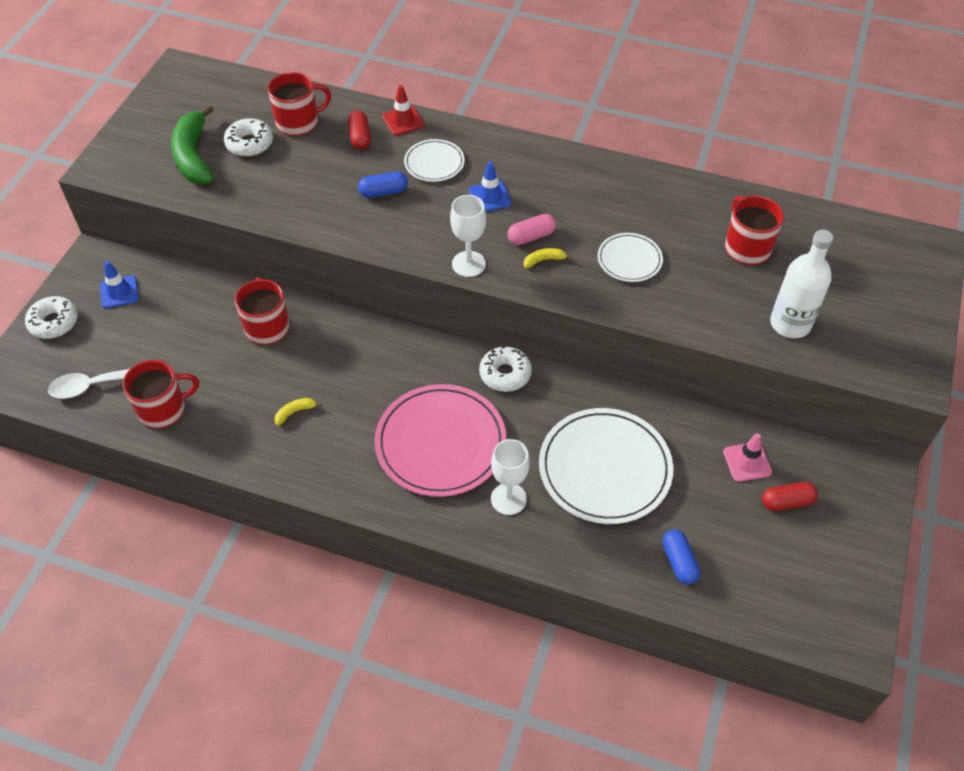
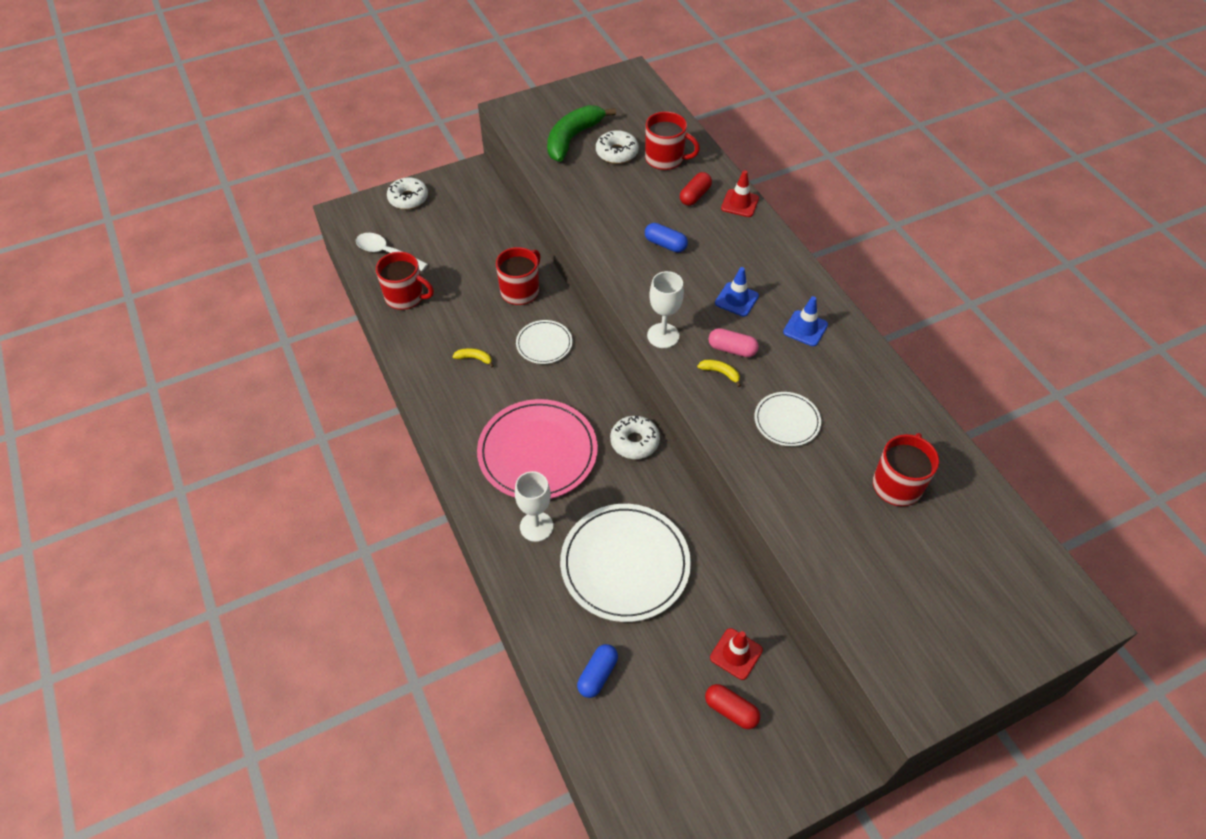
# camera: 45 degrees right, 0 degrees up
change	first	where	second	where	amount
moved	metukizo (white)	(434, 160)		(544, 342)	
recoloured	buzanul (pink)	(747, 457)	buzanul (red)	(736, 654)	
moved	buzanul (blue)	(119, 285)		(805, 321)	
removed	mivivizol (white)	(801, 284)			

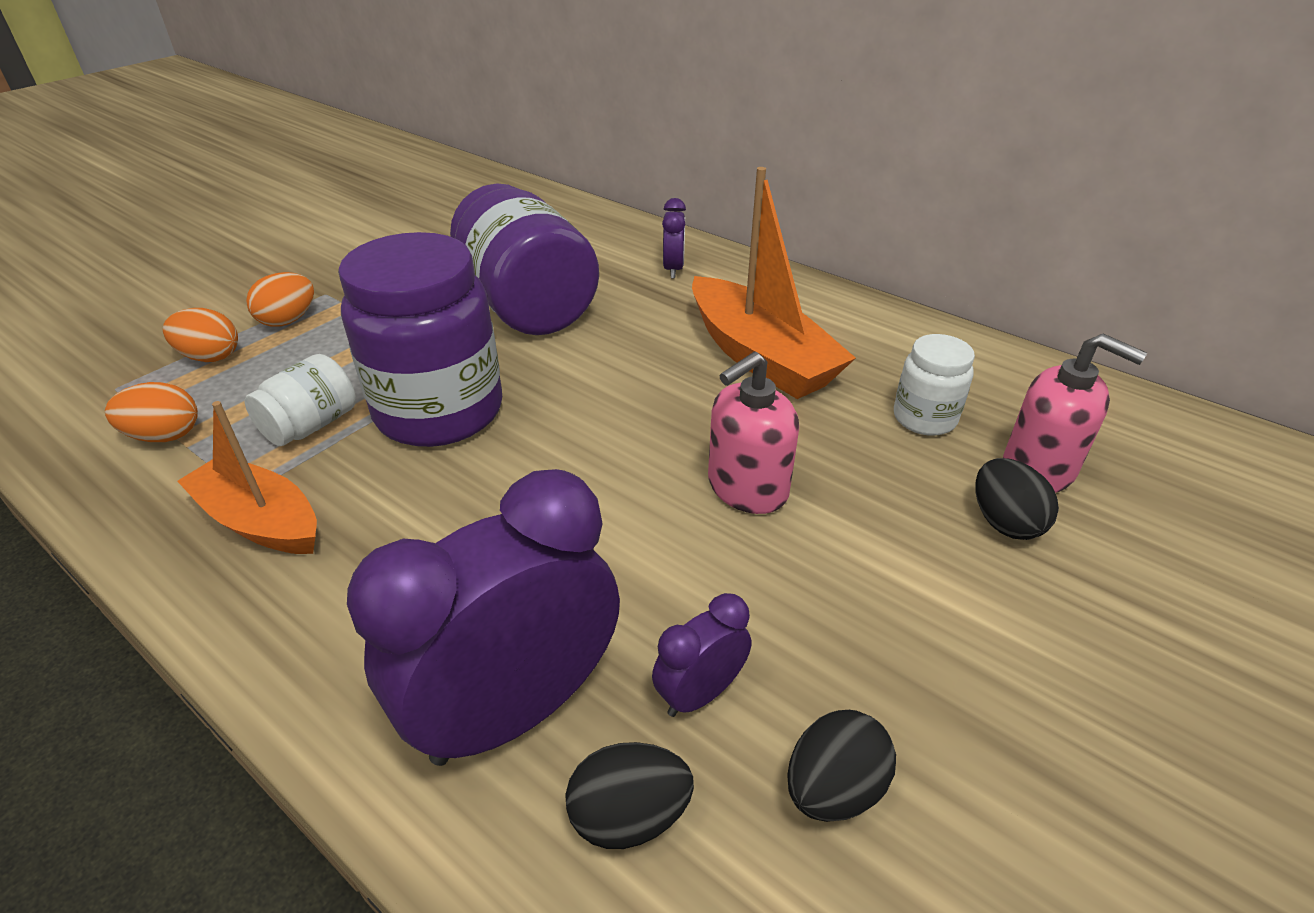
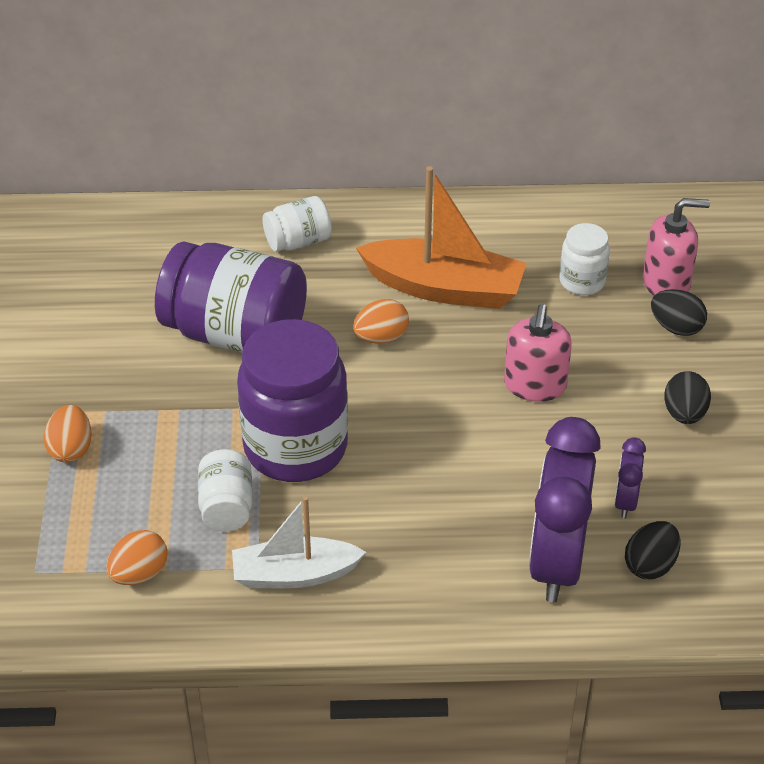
# camera: 40 degrees left, 5 degrees up
change	first	where	second	where	amount
recoloured	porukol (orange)	(247, 477)	porukol (white)	(299, 542)	
replaced	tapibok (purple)	(674, 238)	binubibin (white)	(297, 224)	
moved	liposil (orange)	(200, 335)		(381, 321)	
moved	liposil (black)	(841, 766)		(687, 397)	

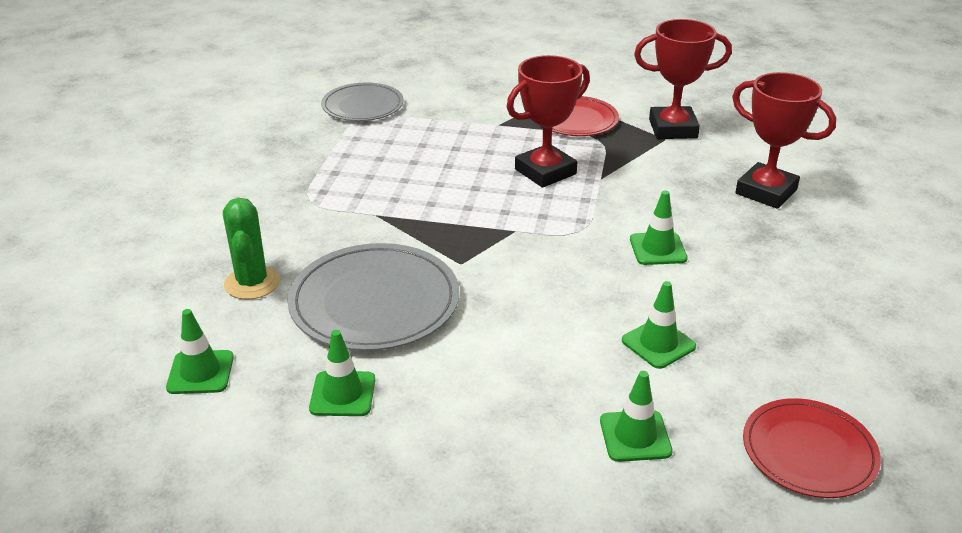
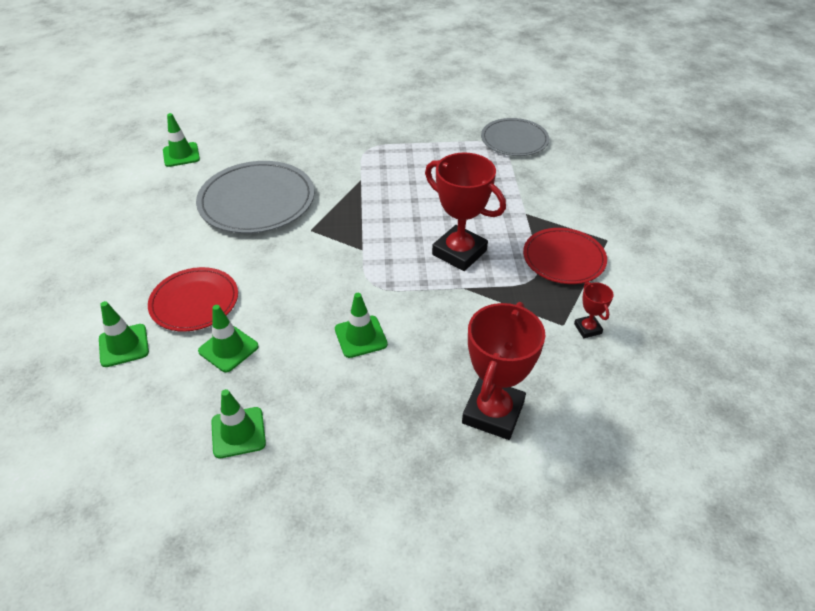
# camera: 75 degrees right, 10 degrees up
change	first	where	second	where	amount
moved	metukizo (red)	(812, 448)		(193, 299)	
moved	buzanul (green)	(342, 373)		(238, 424)	
resized	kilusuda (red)	(683, 79)		(594, 310)	x0.46
removed	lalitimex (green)	(251, 248)			

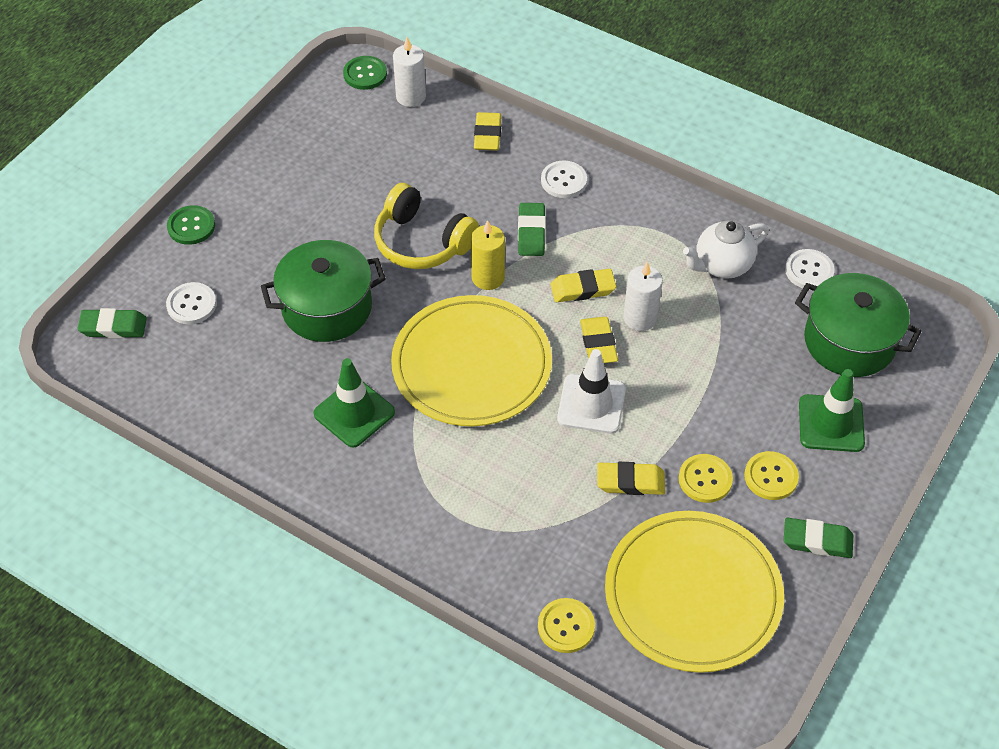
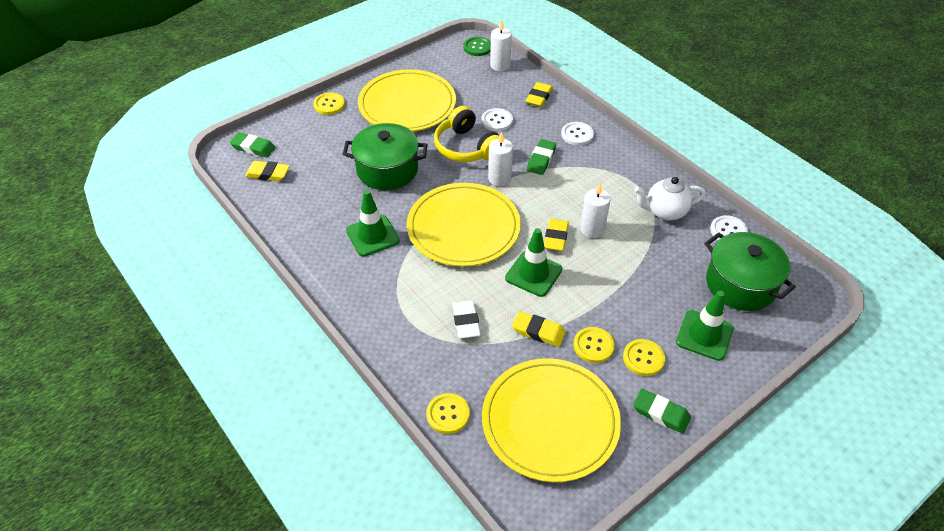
# camera: 20 degrees right, 5 degrees down
change	first	where	second	where	amount
moved	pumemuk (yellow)	(583, 285)		(267, 171)	
recoloured	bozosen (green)	(191, 225)	bozosen (yellow)	(329, 104)	
added			metukizo (yellow)	(407, 100)	
added			pumemuk (white)	(466, 319)	
moved	bozosen (white)	(191, 303)		(497, 119)	
recoloured	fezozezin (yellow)	(488, 255)	fezozezin (white)	(500, 159)	
recoloured	buzanul (white)	(591, 391)	buzanul (green)	(533, 262)	

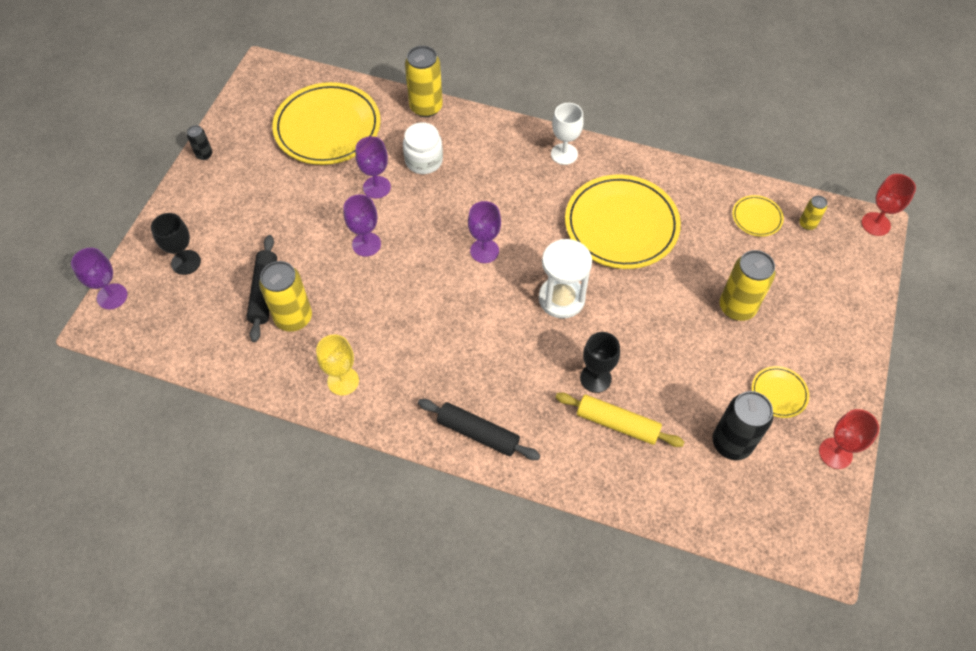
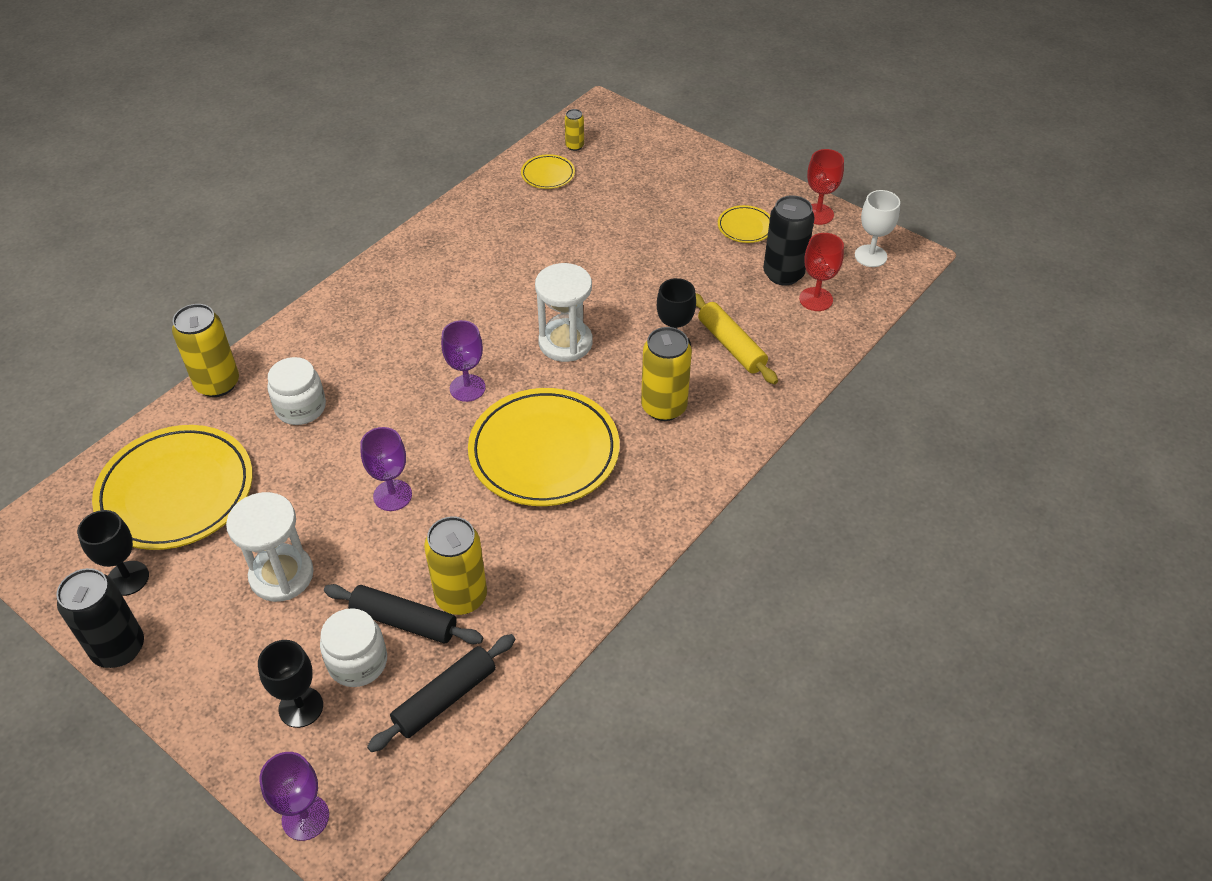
# camera: 70 degrees left, 10 degrees down
change	first	where	second	where	amount
resized	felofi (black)	(199, 142)		(100, 618)	x2.00
added			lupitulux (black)	(113, 553)	
added			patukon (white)	(270, 547)	
added			binubibin (white)	(353, 647)	
moved	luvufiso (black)	(479, 429)		(441, 693)	
moved	metukizo (yellow)	(623, 222)		(544, 447)	
moved	felofi (yellow)	(747, 285)		(666, 374)	
turned	luvufiso (yellow)	(619, 419)		(737, 338)	75 degrees counterclockwise
moved	lupitulux (red)	(888, 205)		(821, 272)	
moved	lupitulux (white)	(567, 134)		(877, 228)	
removed	lupitulux (yellow)	(337, 365)			
removed	lupitulux (purple)	(373, 167)			

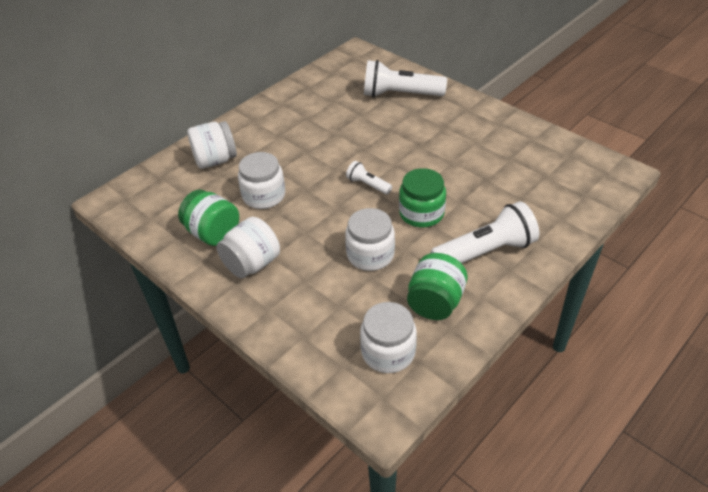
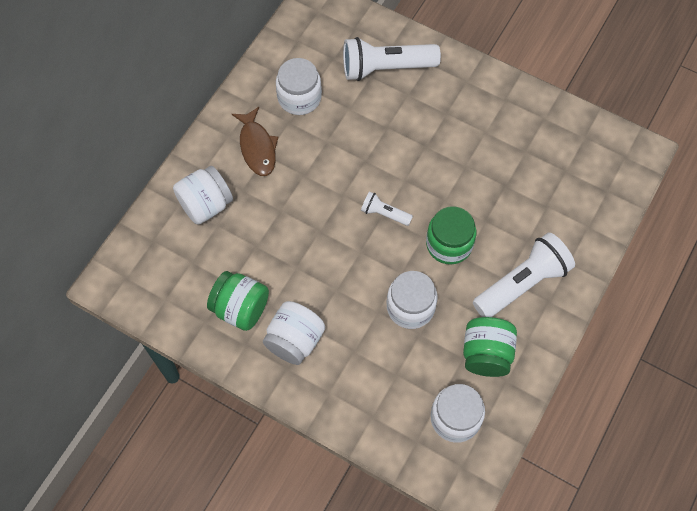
# camera: 15 degrees left, 20 degrees up
change	first	where	second	where	amount
added			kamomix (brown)	(255, 141)	
moved	binubibin (white)	(261, 180)		(299, 86)	

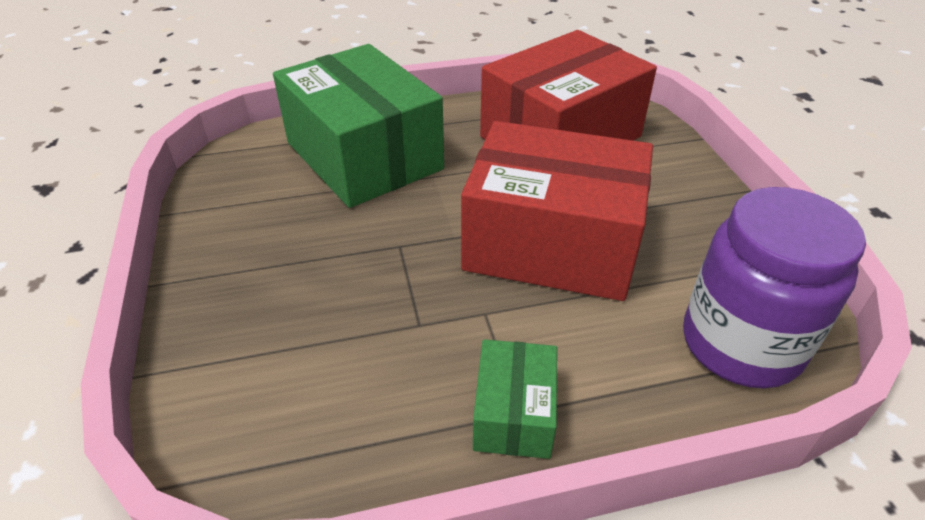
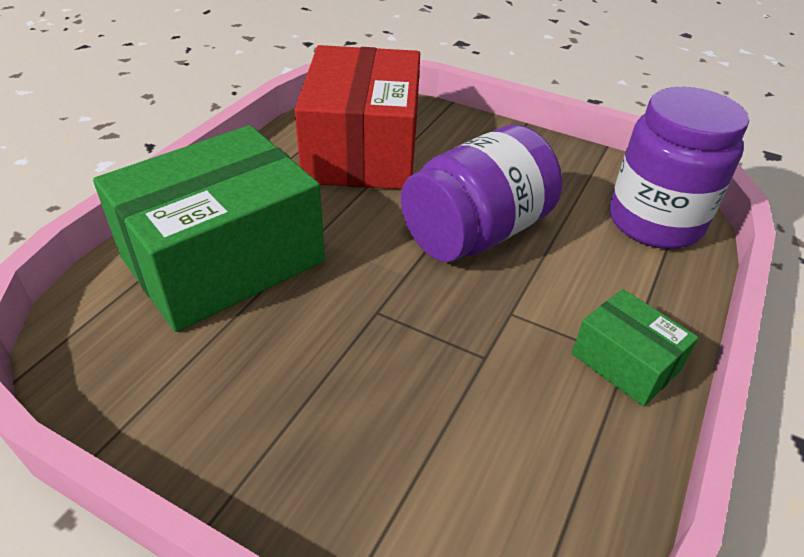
# camera: 50 degrees left, 0 degrees up
change	first	where	second	where	amount
turned	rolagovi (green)	(358, 126)		(209, 228)	45 degrees counterclockwise
replaced	rolagovi (red)	(557, 211)	binubibin (purple)	(481, 193)	

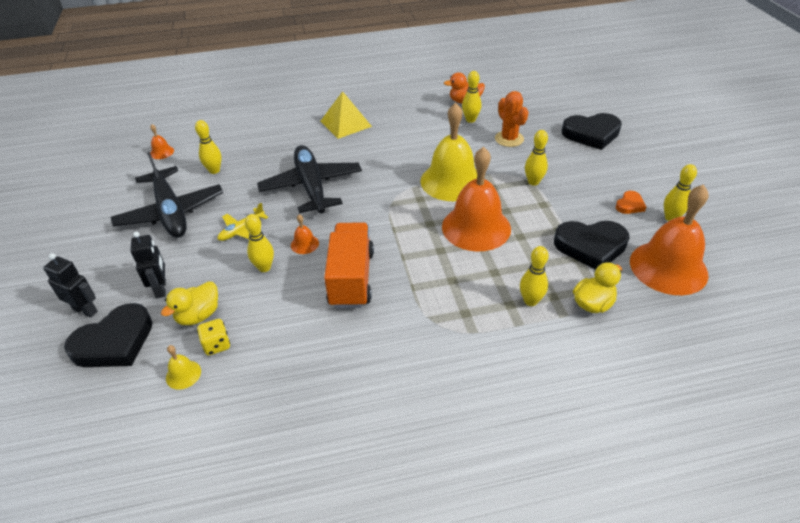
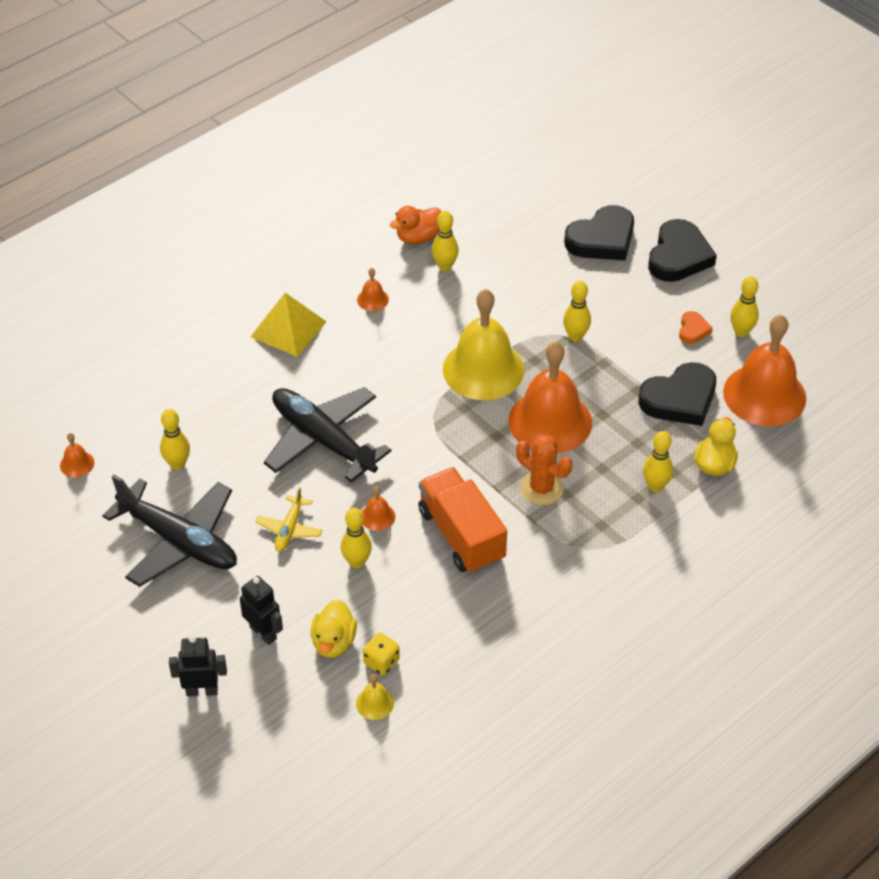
# camera: 30 degrees left, 5 degrees up
change	first	where	second	where	amount
added			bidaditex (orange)	(373, 289)	
moved	lalitimex (orange)	(512, 119)		(544, 469)	
moved	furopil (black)	(108, 335)		(682, 250)	

